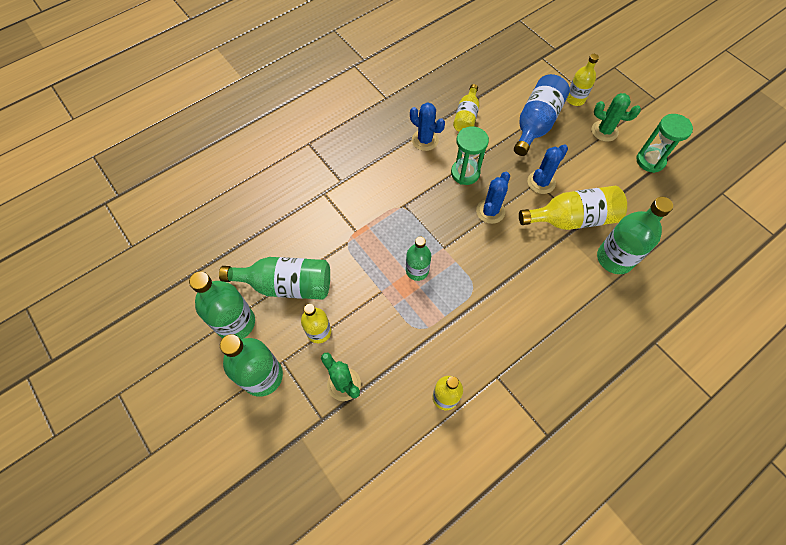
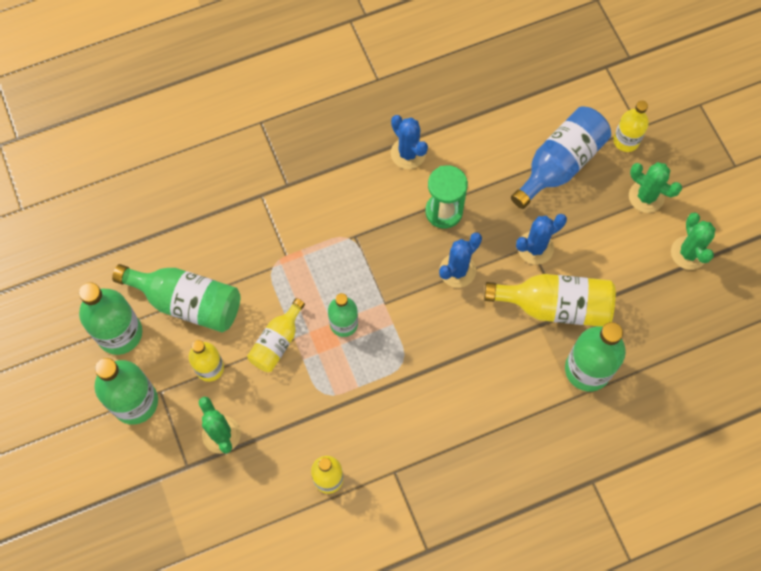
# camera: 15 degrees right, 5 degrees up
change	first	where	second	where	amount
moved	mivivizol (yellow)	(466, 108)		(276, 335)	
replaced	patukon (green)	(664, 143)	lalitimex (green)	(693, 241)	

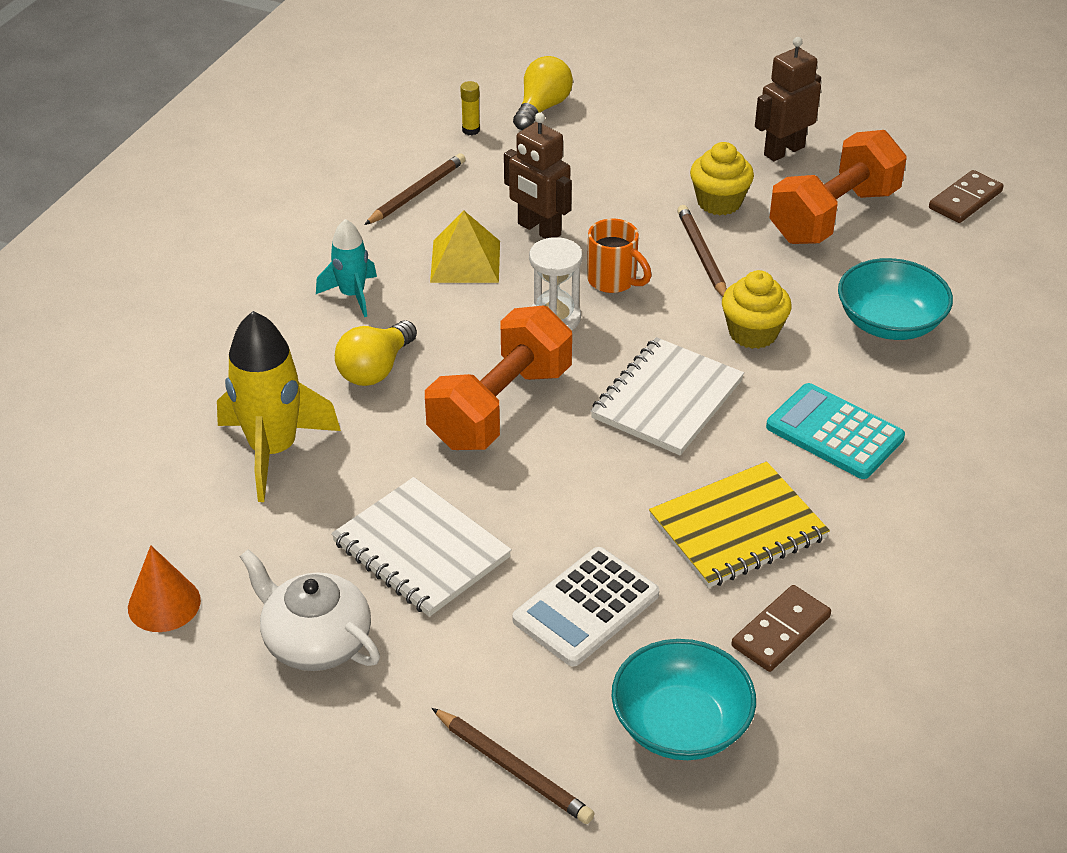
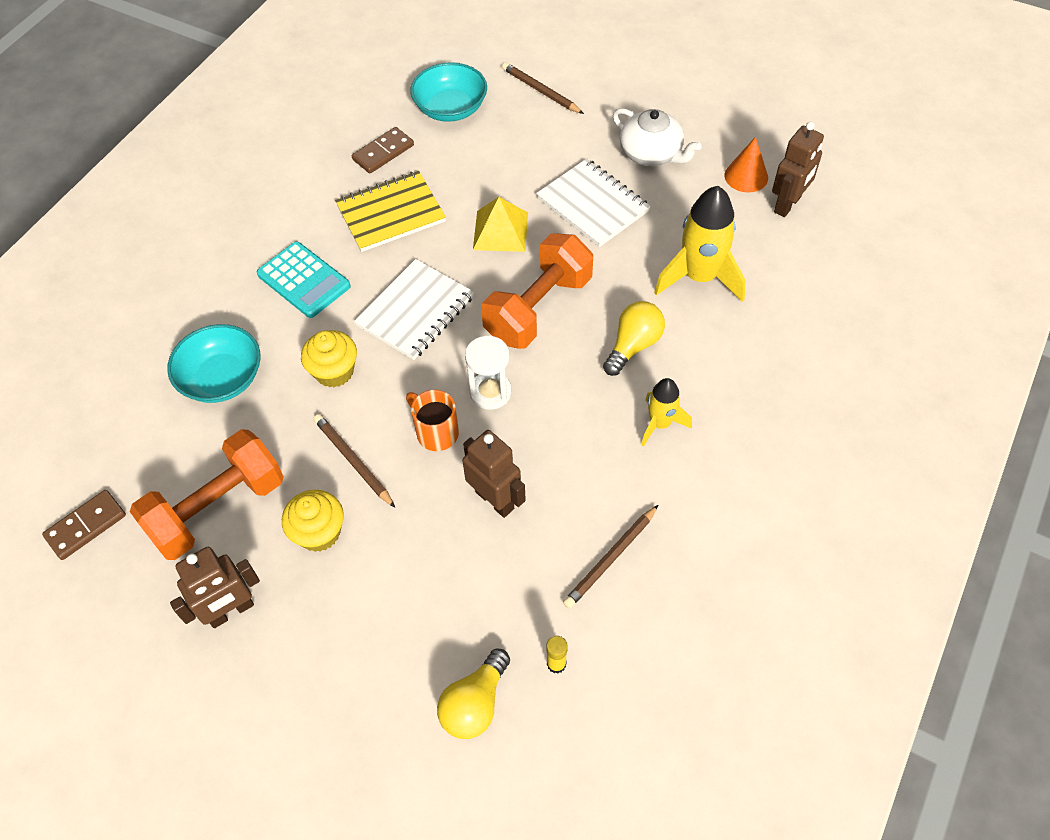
# camera: 175 degrees left, 15 degrees up
change	first	where	second	where	amount
turned	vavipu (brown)	(702, 251)		(354, 461)	150 degrees clockwise
moved	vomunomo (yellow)	(465, 247)		(500, 224)	
recoloured	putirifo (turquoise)	(346, 268)	putirifo (yellow)	(666, 412)	
added			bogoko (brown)	(798, 169)	
removed	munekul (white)	(585, 607)			

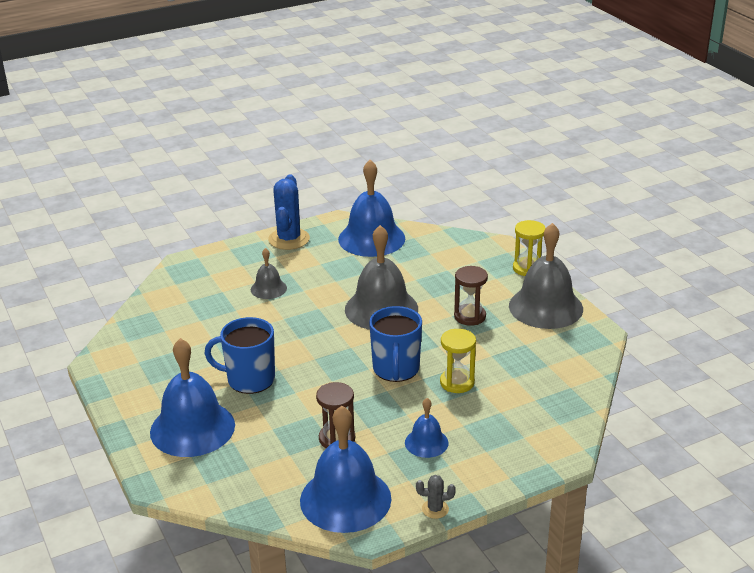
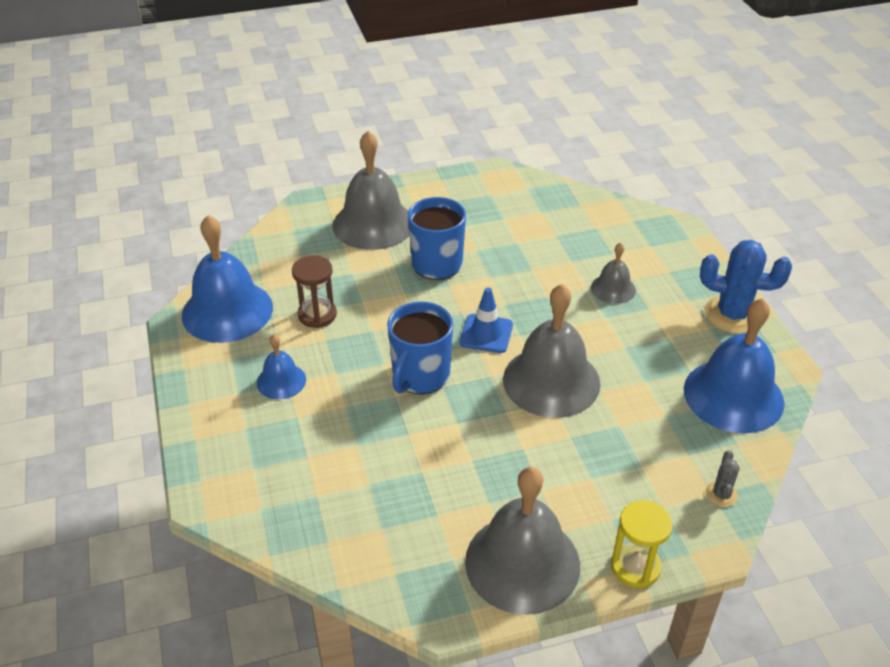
# camera: 100 degrees right, 10 degrees up
change	first	where	second	where	amount
recoloured	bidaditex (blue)	(192, 397)	bidaditex (grey)	(371, 190)	
turned	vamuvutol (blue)	(395, 344)		(420, 347)	75 degrees counterclockwise
added			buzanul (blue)	(486, 320)	
moved	lalitimex (grey)	(436, 497)		(722, 478)	
removed	patukon (yellow)	(458, 361)			
removed	patukon (brown)	(471, 296)			

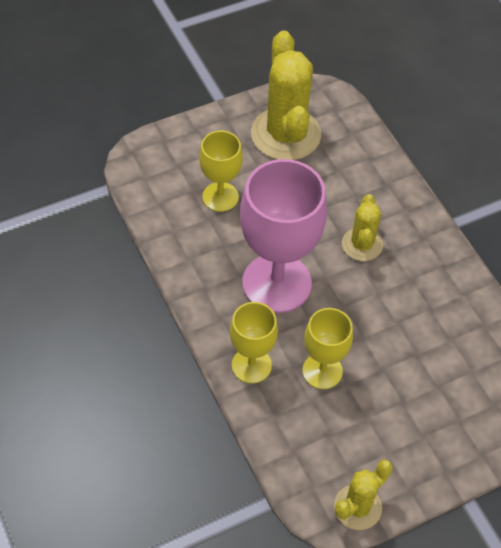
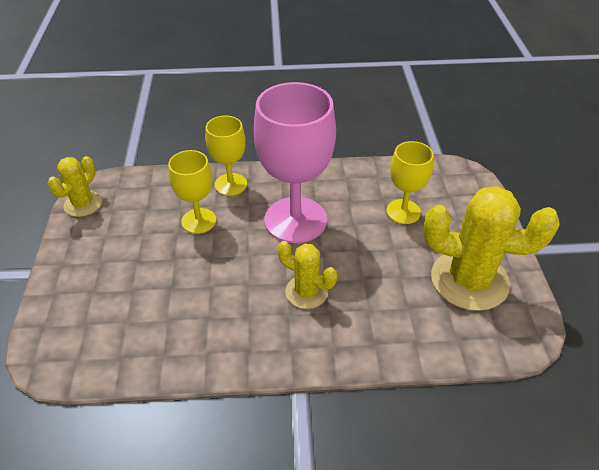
# camera: 115 degrees right, 10 degrees down
change	first	where	second	where	amount
turned	lalitimex (yellow)	(363, 494)		(75, 186)	45 degrees clockwise

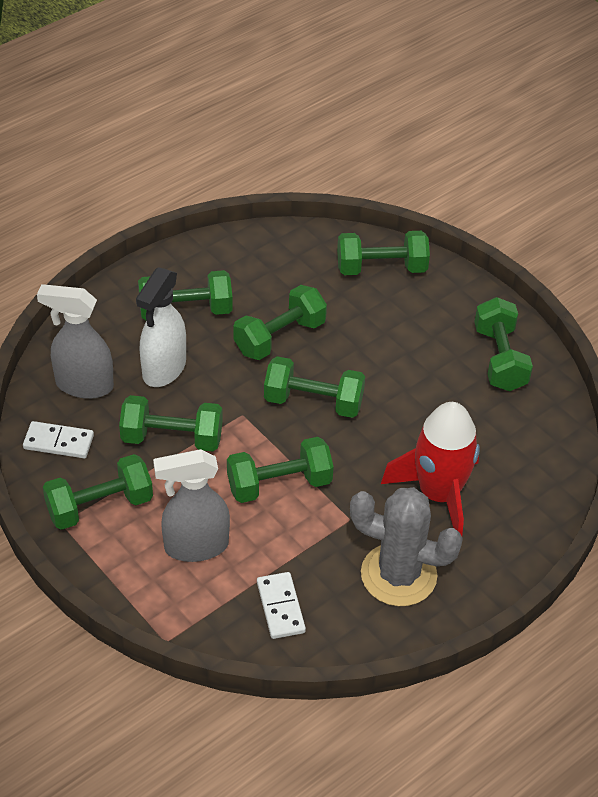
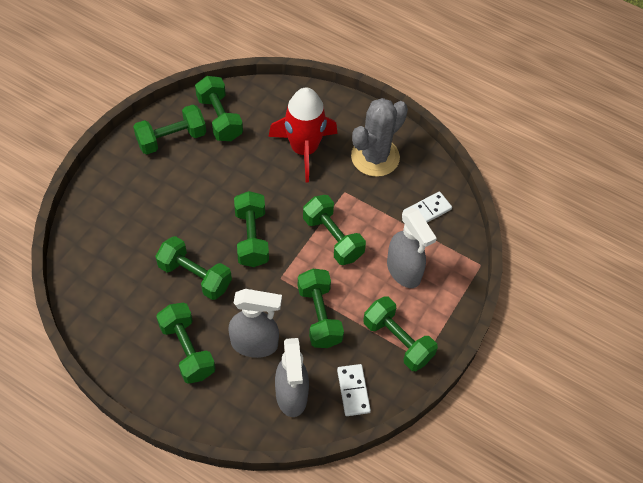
# camera: 110 degrees left, 10 degrees up
change	first	where	second	where	amount
moved	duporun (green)	(383, 253)		(219, 108)	
recoloured	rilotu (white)	(161, 327)	rilotu (grey)	(255, 323)	
turned	lalitimex (grey)	(406, 546)		(379, 137)	45 degrees clockwise

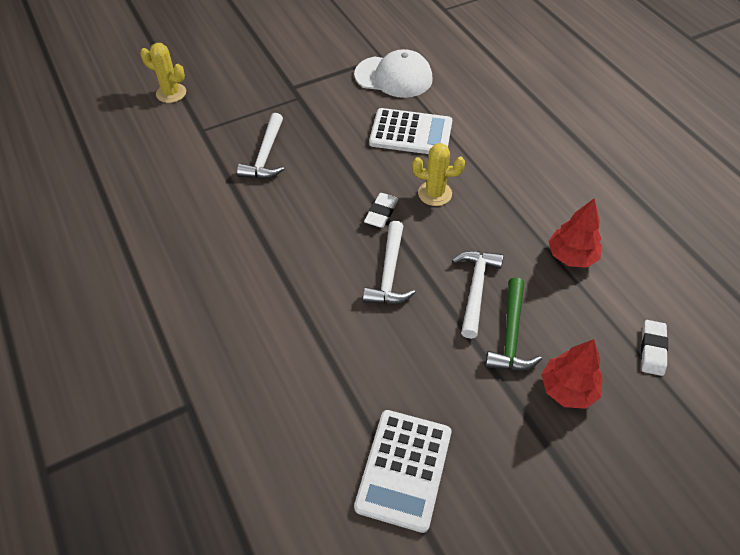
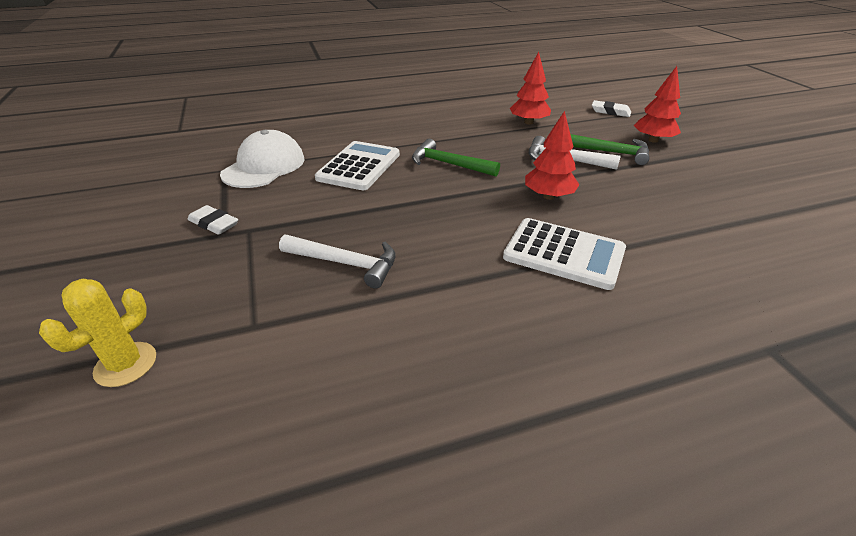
# camera: 80 degrees left, 15 degrees down
change	first	where	second	where	amount
moved	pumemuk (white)	(381, 210)		(213, 220)	
replaced	lalitimex (yellow)	(438, 174)	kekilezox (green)	(456, 158)	
moved	munekul (white)	(403, 471)		(564, 254)	
replaced	kekilezox (white)	(389, 262)	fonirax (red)	(552, 155)	

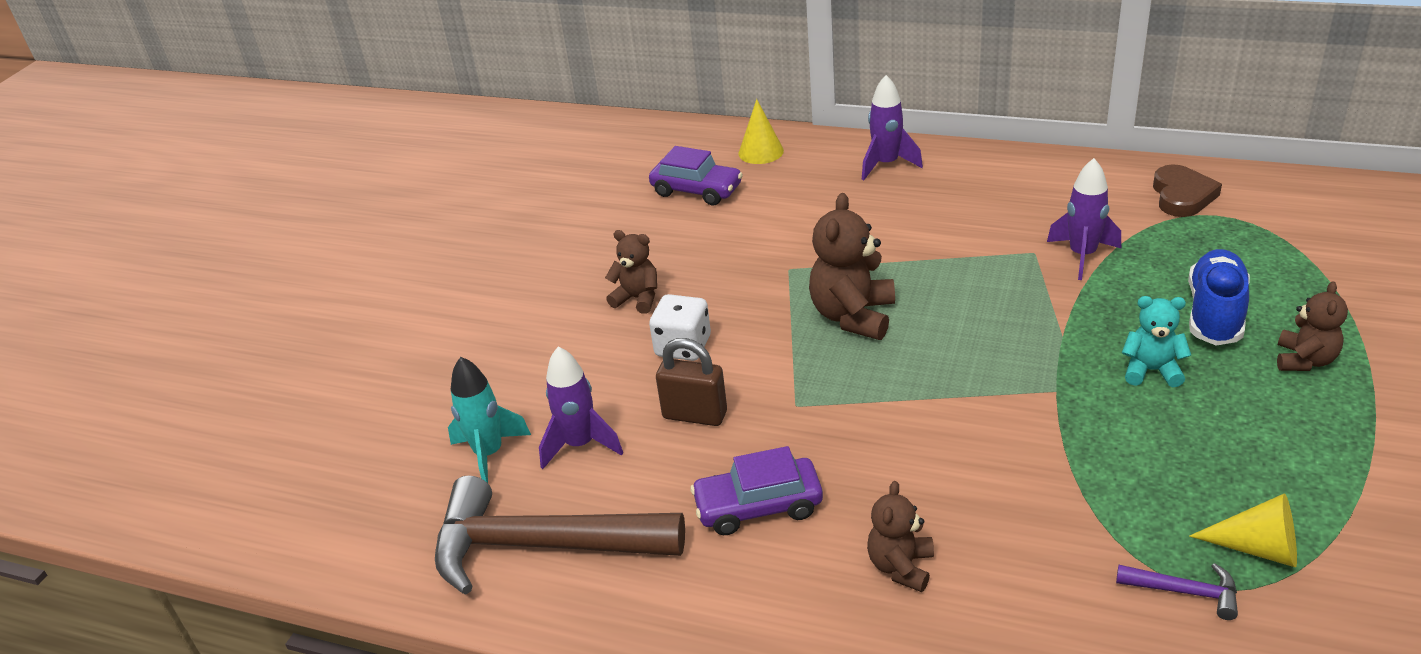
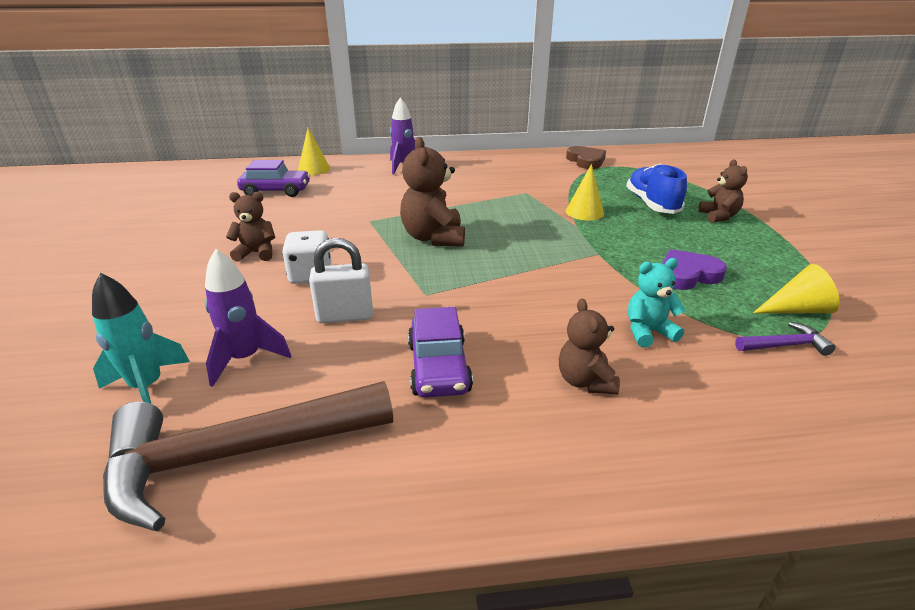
# camera: 30 degrees left, 5 degrees down
change	first	where	second	where	amount
recoloured	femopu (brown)	(691, 382)	femopu (white)	(341, 280)	
turned	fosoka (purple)	(756, 490)		(440, 352)	60 degrees counterclockwise
added			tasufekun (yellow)	(585, 192)	
moved	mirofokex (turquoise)	(1156, 341)		(657, 303)	
added			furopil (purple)	(694, 269)	
removed	putirifo (purple)	(1084, 219)			

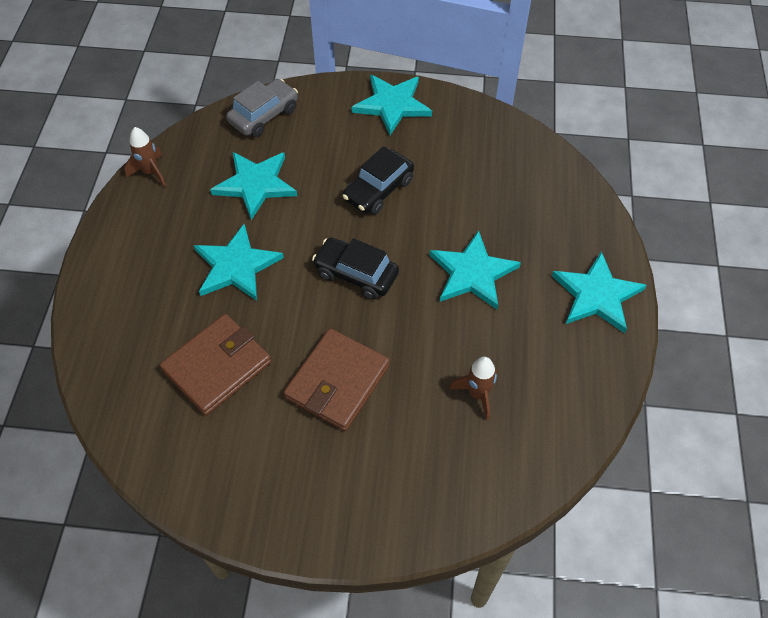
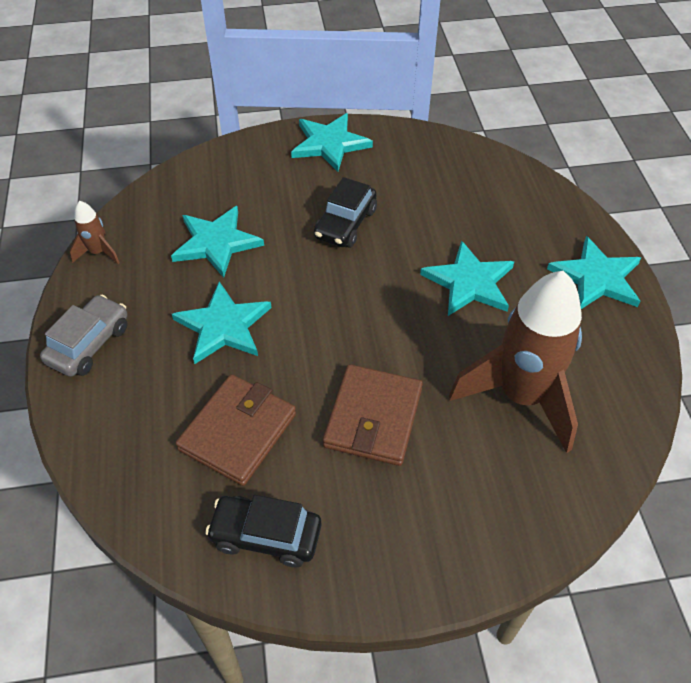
# camera: 15 degrees left, 5 degrees down
change	first	where	second	where	amount
moved	fosoka (grey)	(262, 108)		(84, 336)	
moved	fosoka (black)	(355, 268)		(263, 531)	
resized	putirifo (brown)	(473, 389)		(515, 362)	x2.32

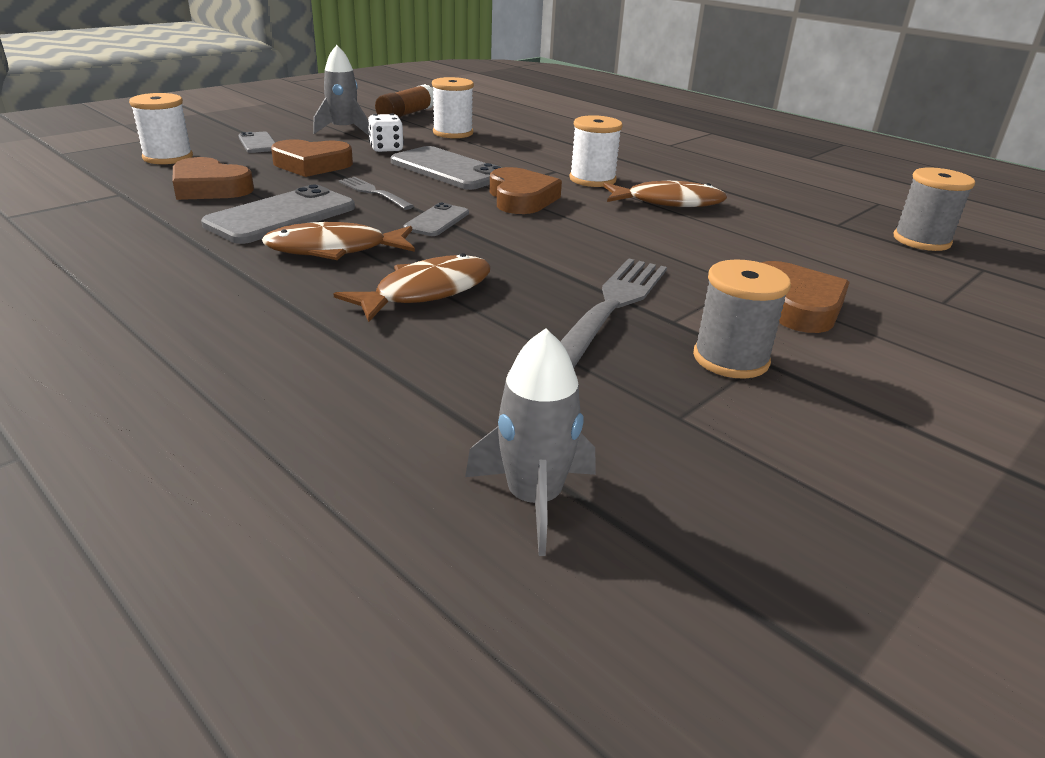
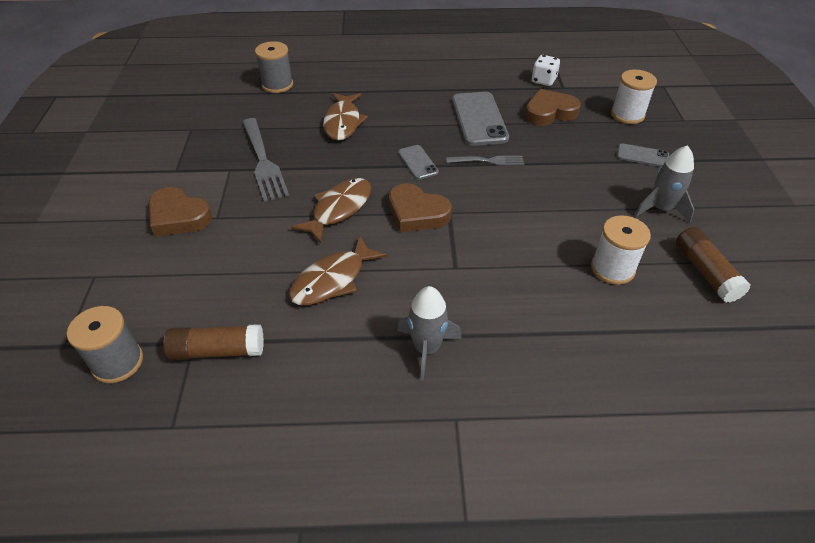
# camera: 135 degrees right, 15 degrees up
change	first	where	second	where	amount
added			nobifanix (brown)	(213, 342)	
moved	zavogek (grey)	(742, 319)		(274, 67)	
moved	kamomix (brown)	(338, 241)		(331, 210)	
moved	putirifo (grey)	(530, 442)		(429, 333)	
moved	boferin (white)	(386, 132)		(546, 70)	
removed	furopil (brown)	(312, 158)			
removed	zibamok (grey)	(447, 168)			
removed	zavogek (white)	(596, 151)			

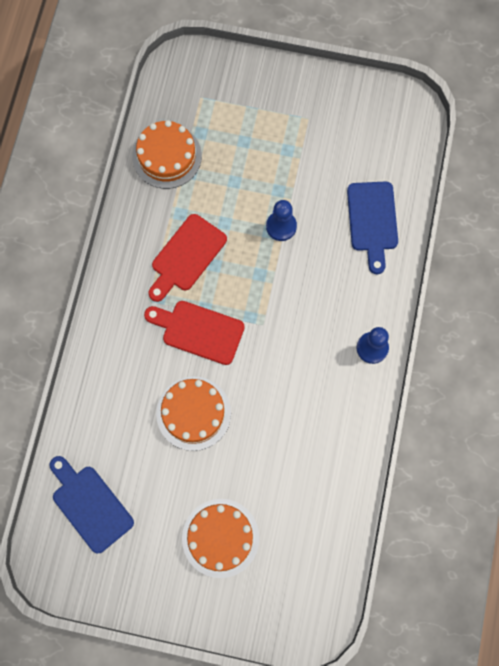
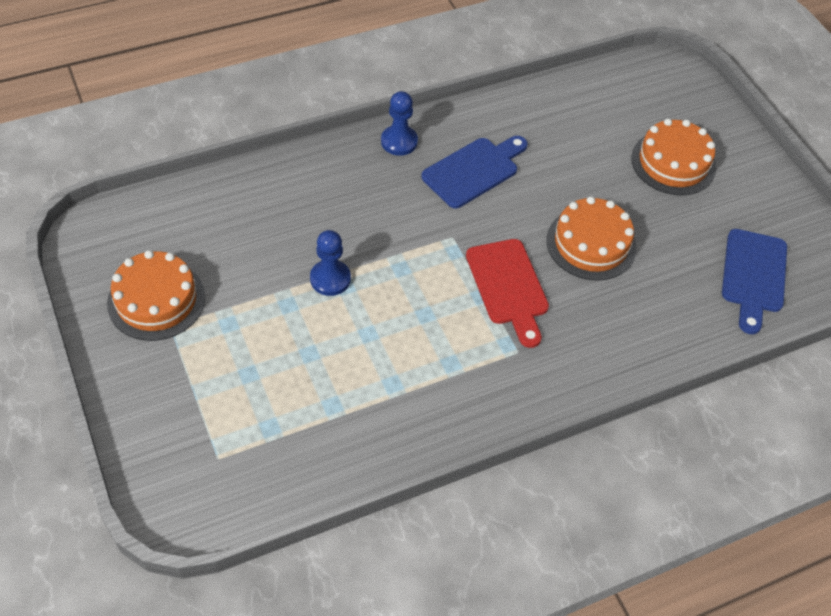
# camera: 130 degrees left, 20 degrees down
change	first	where	second	where	amount
moved	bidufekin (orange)	(167, 154)		(156, 295)	
moved	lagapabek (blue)	(372, 227)		(474, 172)	
removed	lagapabek (red)	(187, 258)			

